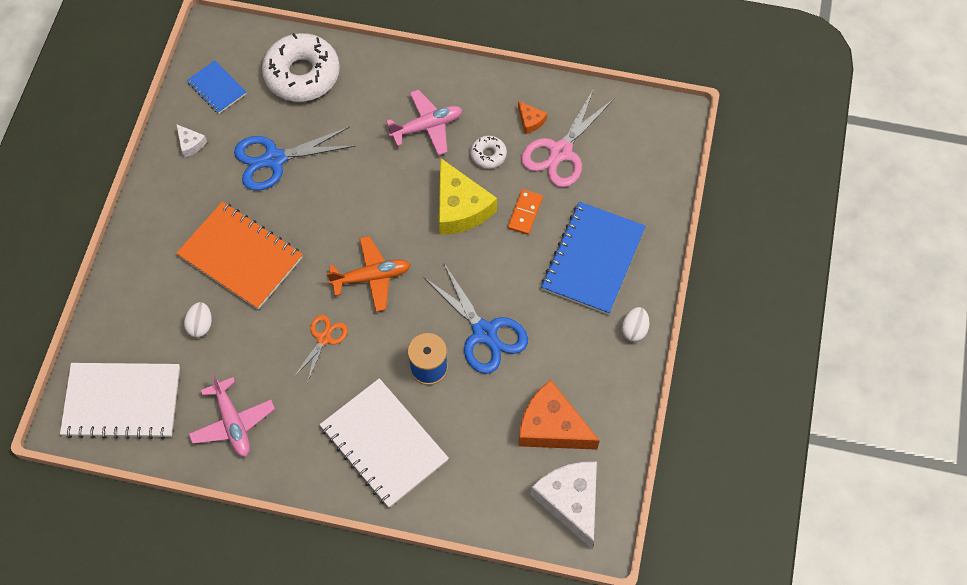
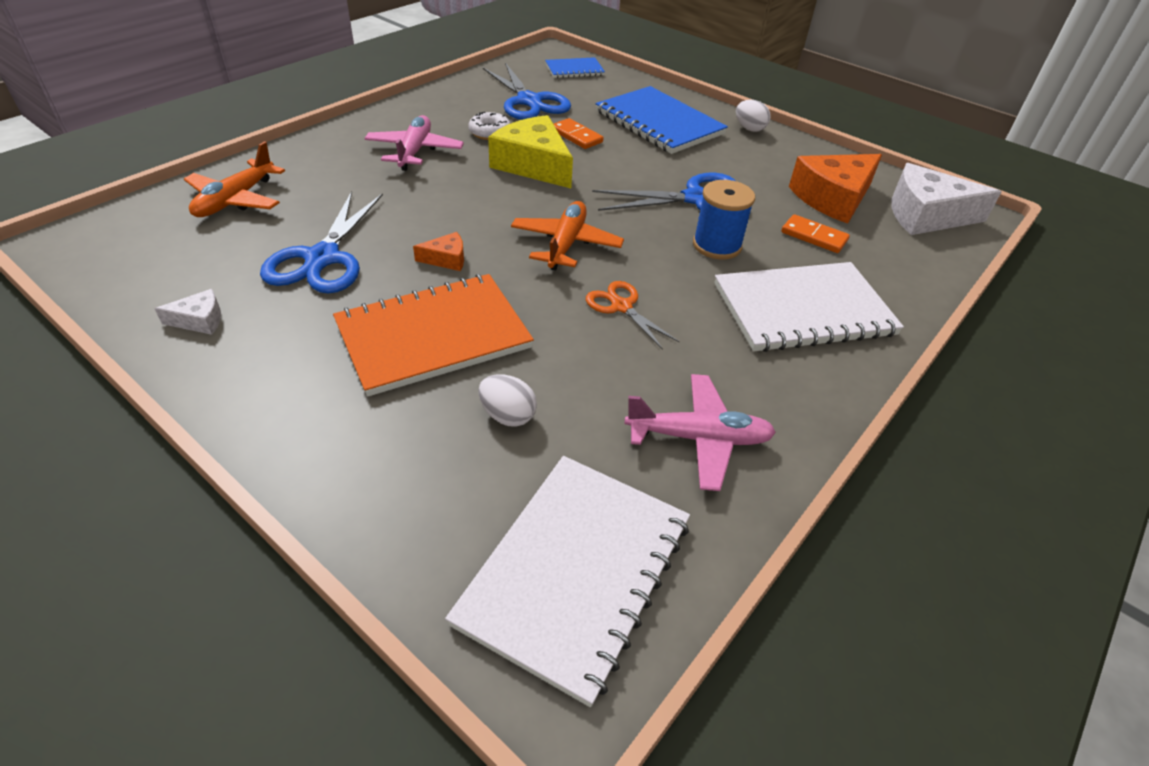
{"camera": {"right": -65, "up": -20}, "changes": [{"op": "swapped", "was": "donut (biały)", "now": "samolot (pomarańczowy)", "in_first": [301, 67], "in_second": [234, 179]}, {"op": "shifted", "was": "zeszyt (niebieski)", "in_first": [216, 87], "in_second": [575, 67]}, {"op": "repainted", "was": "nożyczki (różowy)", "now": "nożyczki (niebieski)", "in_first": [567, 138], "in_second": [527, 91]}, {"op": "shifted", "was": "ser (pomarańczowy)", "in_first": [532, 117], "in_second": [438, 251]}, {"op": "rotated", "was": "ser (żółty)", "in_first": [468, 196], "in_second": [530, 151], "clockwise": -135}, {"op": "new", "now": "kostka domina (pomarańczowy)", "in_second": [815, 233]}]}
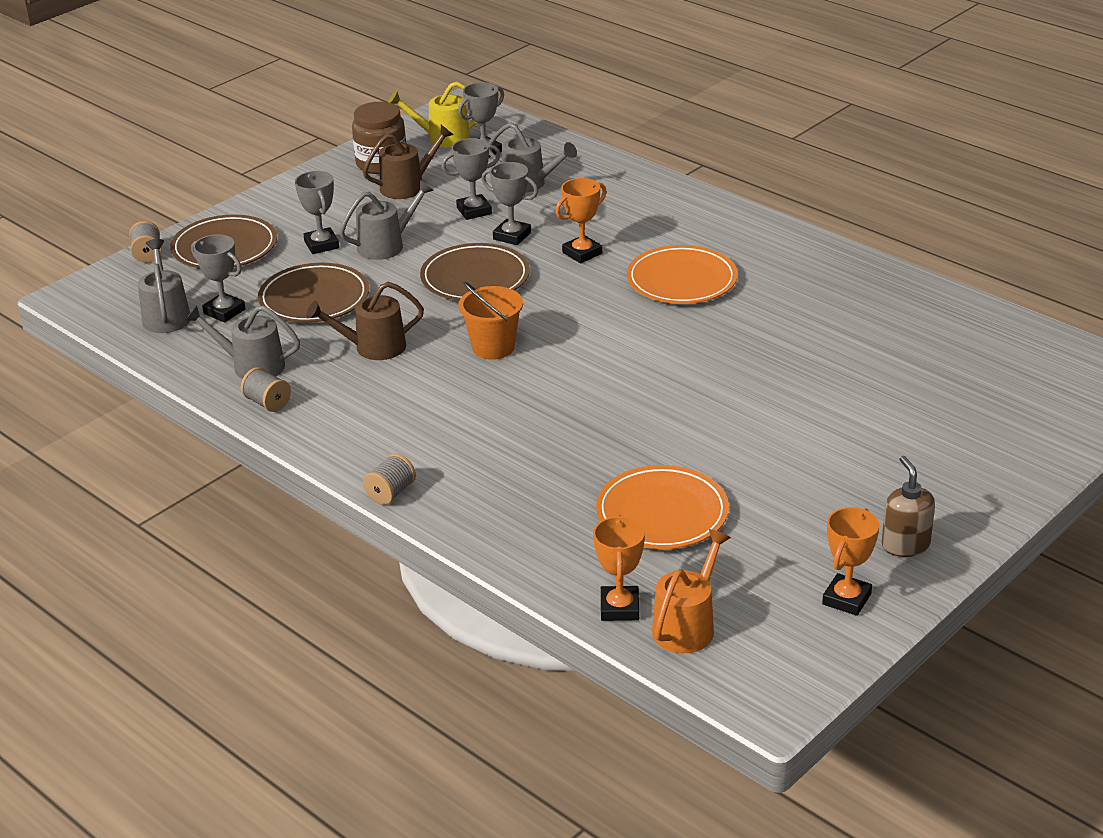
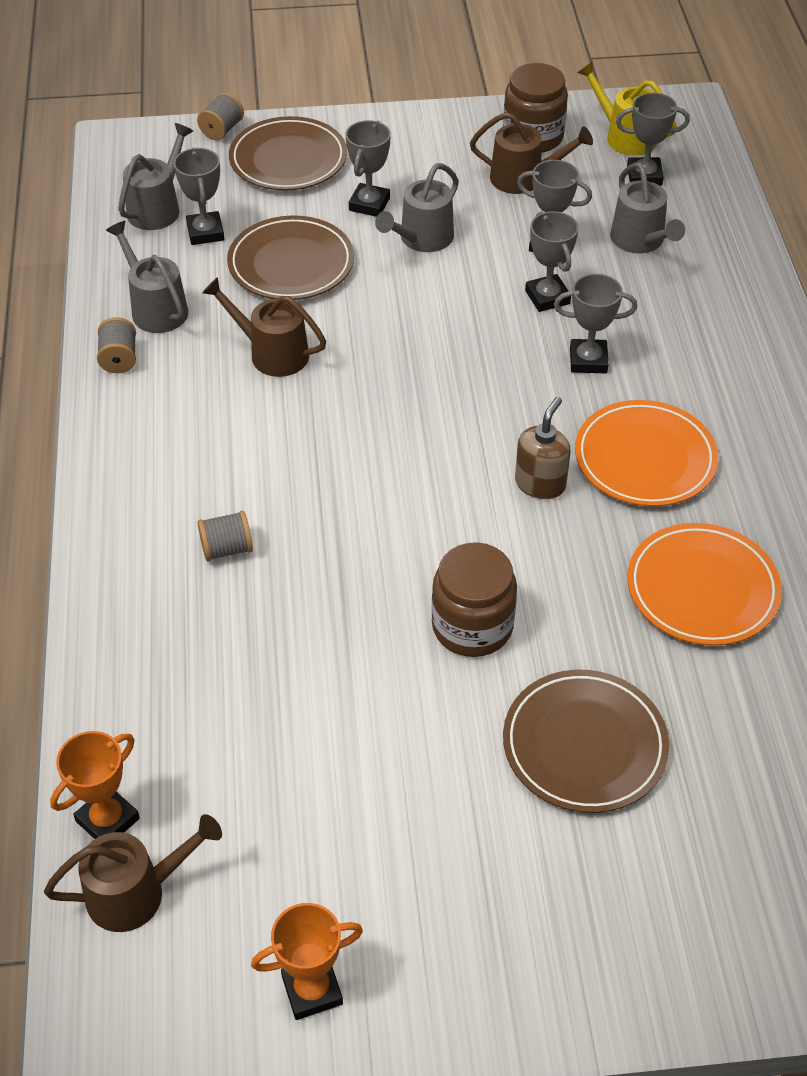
{"camera": {"right": 40, "up": 15}, "changes": [{"op": "repainted", "was": "puchar (pomarańczowy)", "now": "puchar (szary)", "in_first": [581, 220], "in_second": [595, 323]}, {"op": "rotated", "was": "konewka (szary)", "in_first": [386, 220], "in_second": [417, 207], "clockwise": 120}, {"op": "shifted", "was": "talerz (brązowy)", "in_first": [475, 272], "in_second": [586, 741]}, {"op": "gone", "was": "wiadro (pomarańczowy)", "in_first": [491, 321]}, {"op": "shifted", "was": "szpulka (szary)", "in_first": [389, 479], "in_second": [225, 536]}, {"op": "shifted", "was": "dozownik mydła (brązowy)", "in_first": [908, 506], "in_second": [543, 448]}, {"op": "shifted", "was": "talerz (pomarańczowy)", "in_first": [662, 507], "in_second": [704, 584]}, {"op": "repainted", "was": "konewka (pomarańczowy)", "now": "konewka (brązowy)", "in_first": [691, 591], "in_second": [133, 873]}, {"op": "new", "now": "słoik (brązowy)", "in_second": [474, 599]}]}
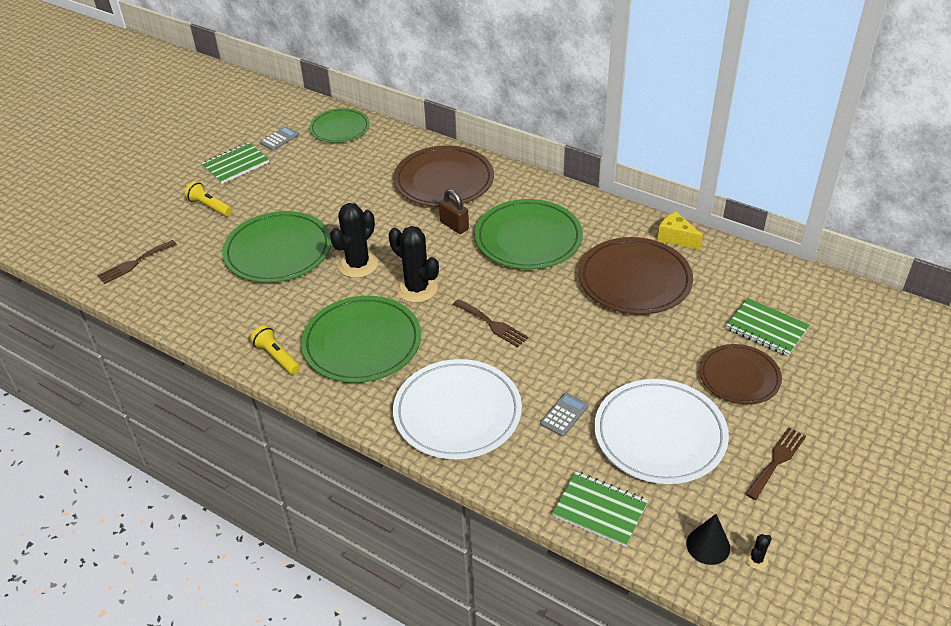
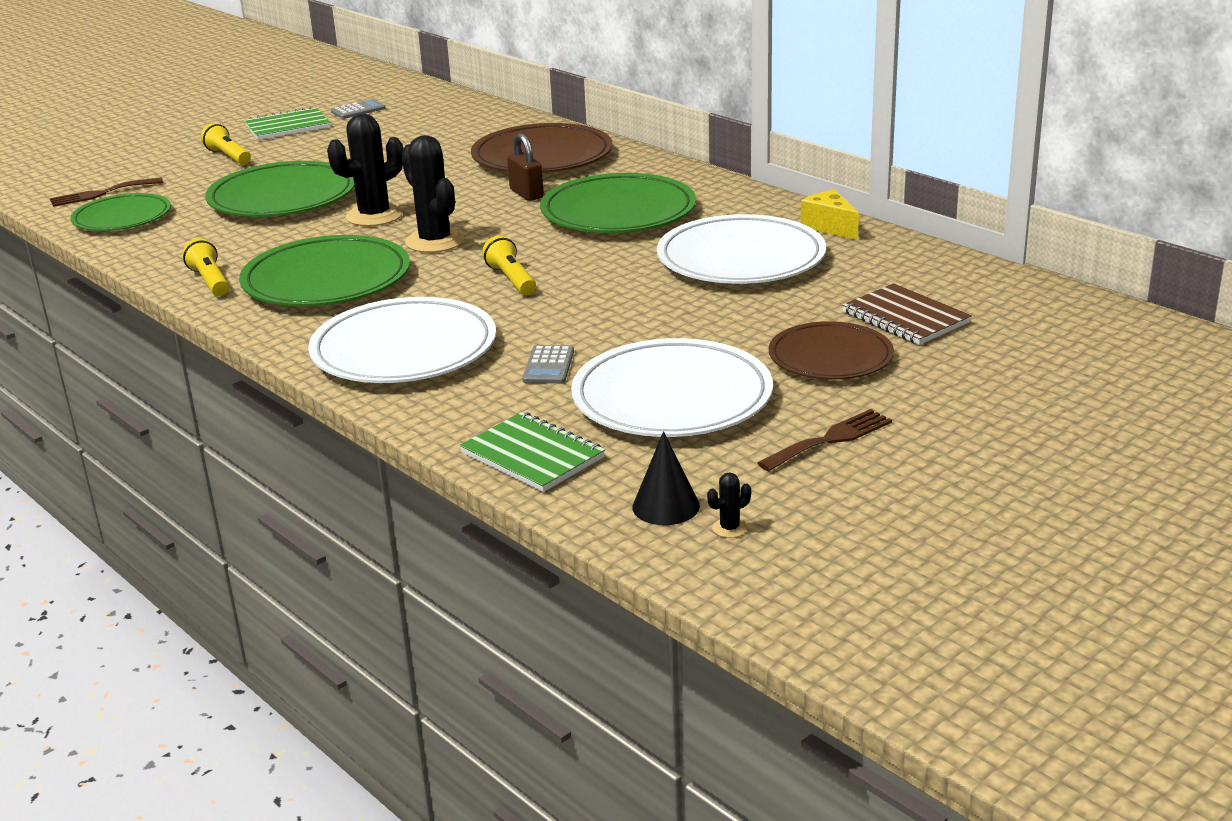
{"camera": {"right": 15, "up": -15}, "changes": [{"op": "shifted", "was": "talerz (zielony)", "in_first": [339, 125], "in_second": [120, 212]}, {"op": "repainted", "was": "talerz (brązowy)", "now": "talerz (biały)", "in_first": [635, 276], "in_second": [741, 249]}, {"op": "repainted", "was": "zeszyt (zielony)", "now": "zeszyt (brązowy)", "in_first": [768, 327], "in_second": [907, 314]}, {"op": "swapped", "was": "widelec (brązowy)", "now": "latarka (żółty)", "in_first": [490, 323], "in_second": [509, 265]}, {"op": "rotated", "was": "kalkulator (szary)", "in_first": [564, 414], "in_second": [548, 364], "clockwise": 135}]}
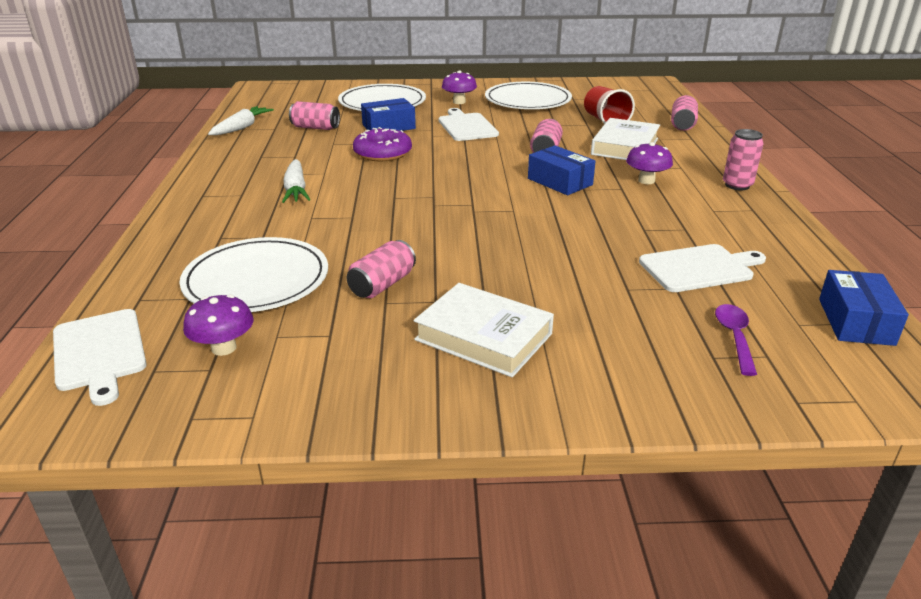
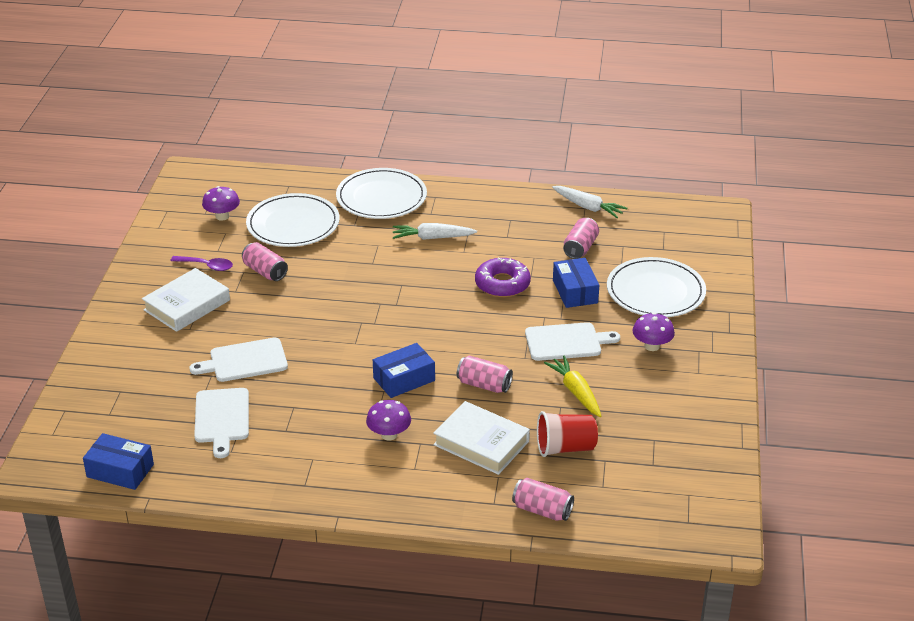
{"camera": {"right": 100, "up": 5}, "changes": [{"op": "shifted", "was": "talerz (biały)", "in_first": [528, 95], "in_second": [381, 193]}, {"op": "gone", "was": "puszka (różowy)", "in_first": [743, 159]}, {"op": "shifted", "was": "łyżka (fioletowy)", "in_first": [736, 340], "in_second": [202, 263]}, {"op": "shifted", "was": "deska do krojenia (biały)", "in_first": [100, 357], "in_second": [238, 360]}, {"op": "new", "now": "marchewka (żółty)", "in_second": [572, 386]}]}
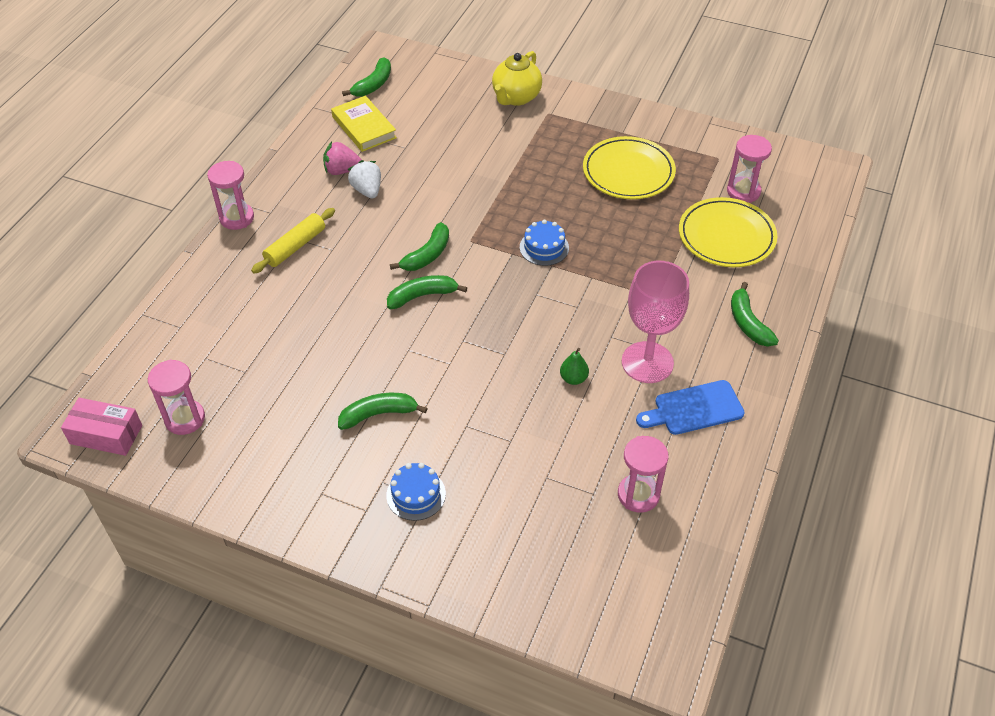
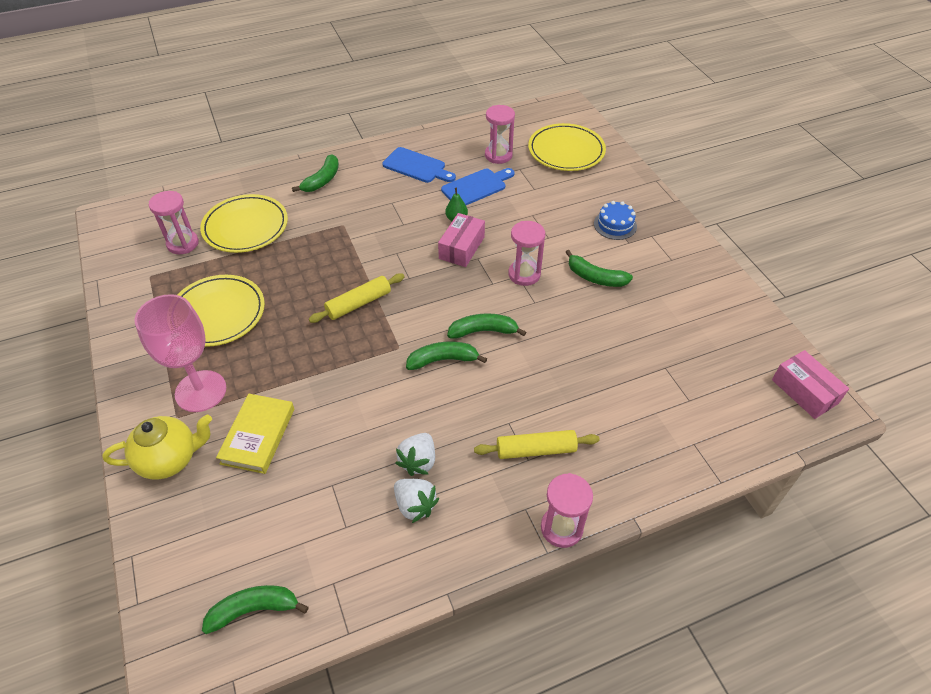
{"camera": {"right": -135, "up": 0}, "changes": [{"op": "shifted", "was": "książka (żółty)", "in_first": [364, 124], "in_second": [255, 434]}, {"op": "repainted", "was": "truskawka (różowy)", "now": "truskawka (biały)", "in_first": [342, 158], "in_second": [416, 501]}, {"op": "swapped", "was": "tort (niebieski)", "now": "wałek do ciasta (żółty)", "in_first": [544, 243], "in_second": [357, 298]}, {"op": "shifted", "was": "kielich (różowy)", "in_first": [655, 322], "in_second": [180, 353]}, {"op": "rotated", "was": "banan (zielony)", "in_first": [427, 292], "in_second": [486, 326], "clockwise": 150}, {"op": "shifted", "was": "klepsydra (różowy)", "in_first": [176, 397], "in_second": [526, 253]}, {"op": "new", "now": "talerz (żółty)", "in_second": [567, 147]}, {"op": "new", "now": "deska do krojenia (niebieski)", "in_second": [478, 186]}, {"op": "new", "now": "pudełko (różowy)", "in_second": [461, 240]}]}
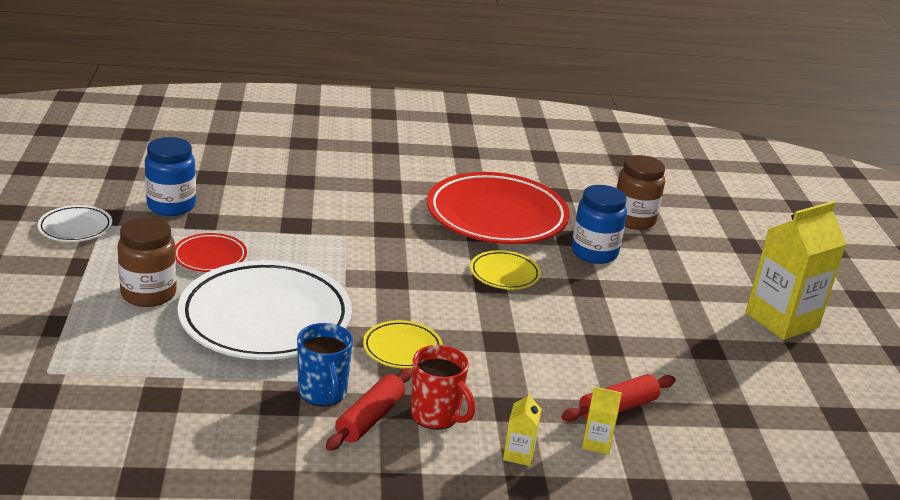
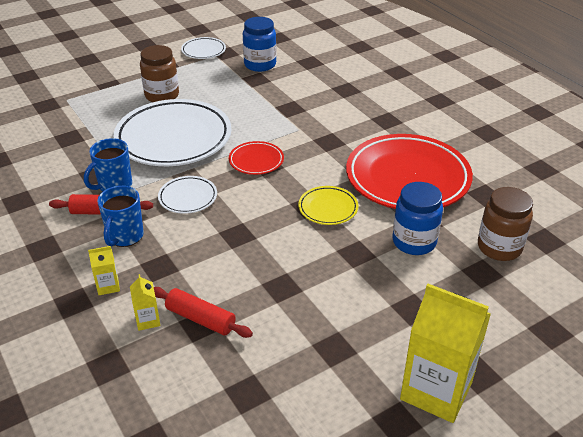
{"camera": {"right": 65, "up": 10}, "changes": [{"op": "shifted", "was": "talerz (czerwony)", "in_first": [211, 252], "in_second": [256, 158]}, {"op": "repainted", "was": "talerz (żółty)", "now": "talerz (biały)", "in_first": [403, 344], "in_second": [187, 195]}, {"op": "repainted", "was": "kubek (czerwony)", "now": "kubek (niebieski)", "in_first": [443, 387], "in_second": [120, 216]}]}
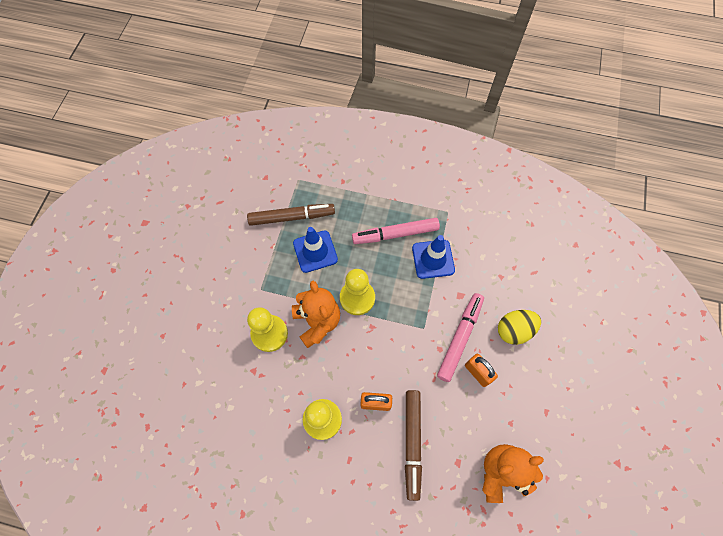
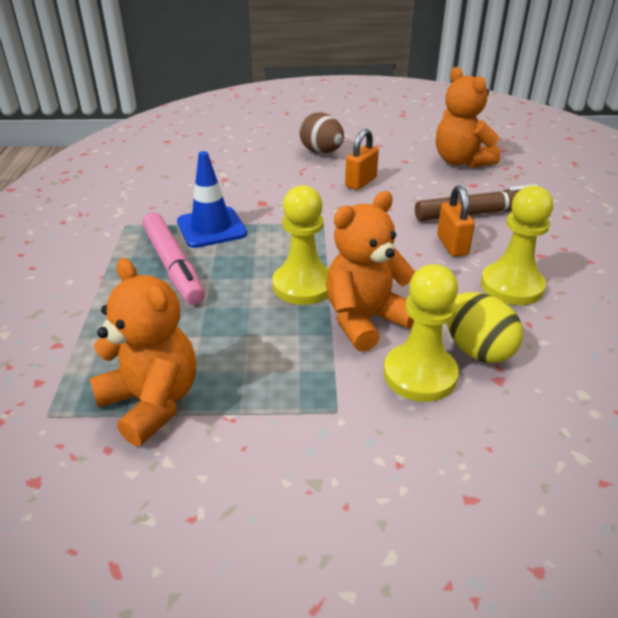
{"camera": {"right": -105, "up": -30}, "changes": [{"op": "swapped", "was": "flamaster (brązowy)", "now": "miś (pomarańczowy)", "in_first": [291, 215], "in_second": [142, 352]}, {"op": "gone", "was": "pachołek (niebieski)", "in_first": [315, 250]}, {"op": "gone", "was": "flamaster (różowy)", "in_first": [460, 337]}, {"op": "shifted", "was": "jajko (żółty)", "in_first": [519, 327], "in_second": [484, 327]}, {"op": "new", "now": "jajko (brązowy)", "in_second": [321, 133]}]}
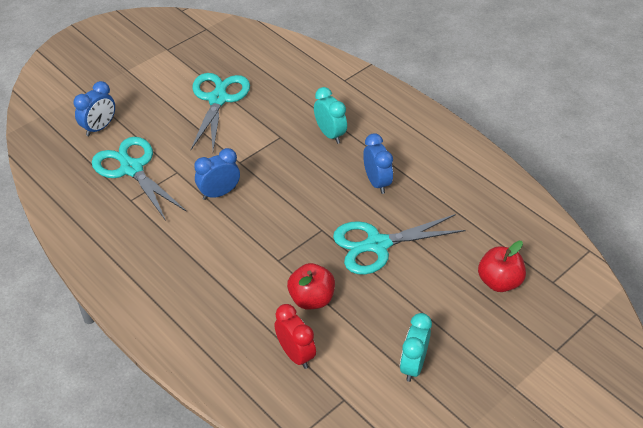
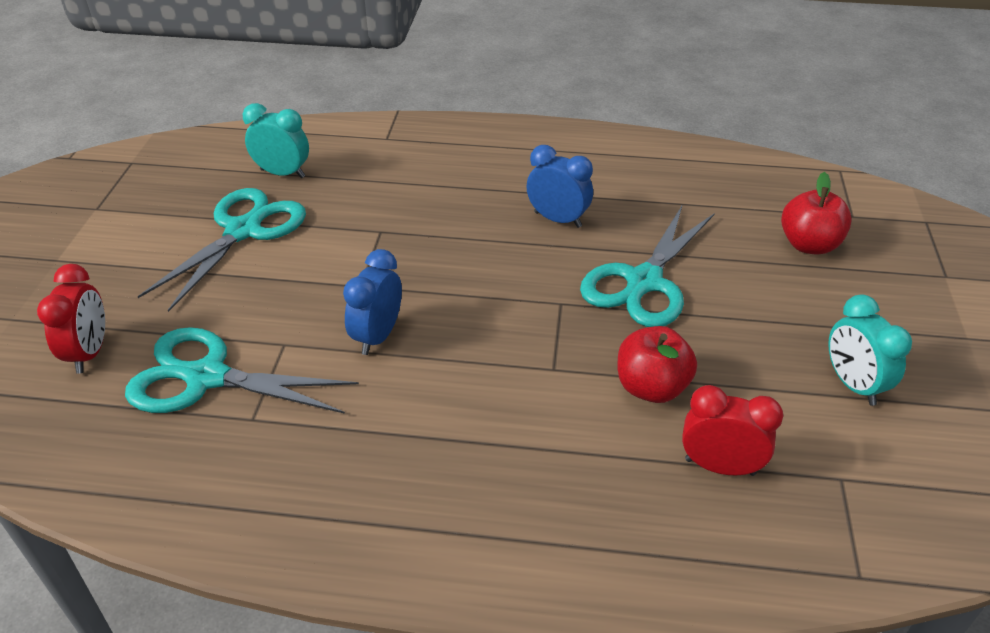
{"camera": {"right": -40, "up": -5}, "changes": [{"op": "rotated", "was": "nożyczki (turkusowy)", "in_first": [220, 111], "in_second": [222, 250], "clockwise": 60}, {"op": "repainted", "was": "budzik (niebieski)", "now": "budzik (czerwony)", "in_first": [94, 108], "in_second": [71, 318]}, {"op": "shifted", "was": "budzik (turkusowy)", "in_first": [330, 115], "in_second": [276, 140]}]}
